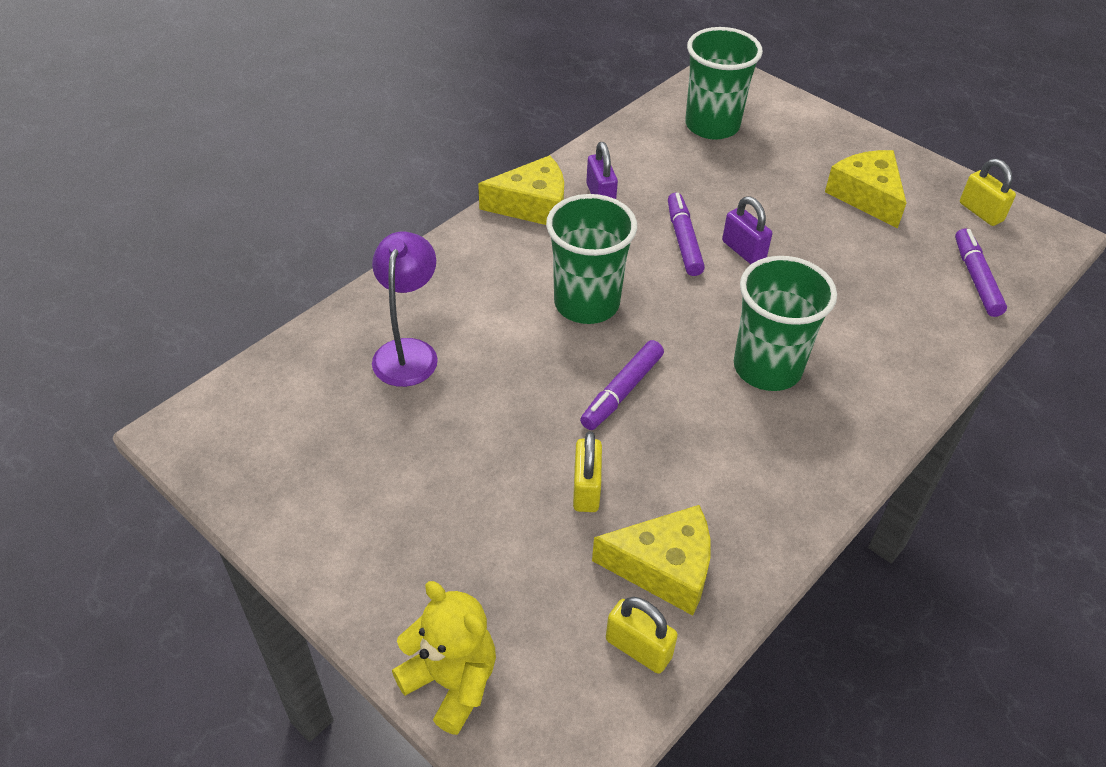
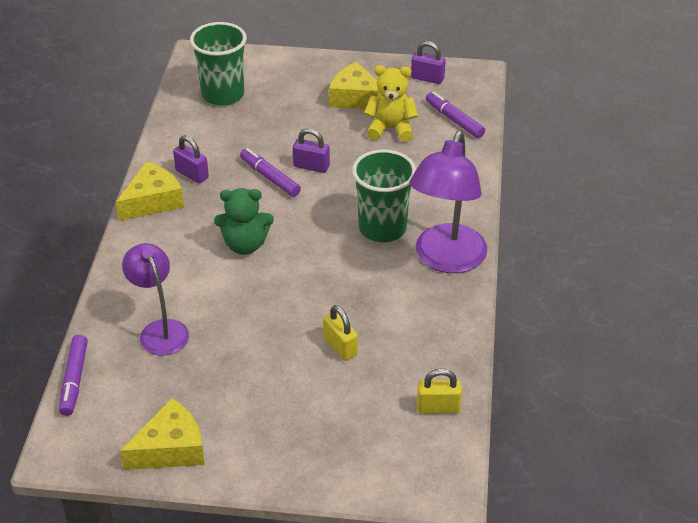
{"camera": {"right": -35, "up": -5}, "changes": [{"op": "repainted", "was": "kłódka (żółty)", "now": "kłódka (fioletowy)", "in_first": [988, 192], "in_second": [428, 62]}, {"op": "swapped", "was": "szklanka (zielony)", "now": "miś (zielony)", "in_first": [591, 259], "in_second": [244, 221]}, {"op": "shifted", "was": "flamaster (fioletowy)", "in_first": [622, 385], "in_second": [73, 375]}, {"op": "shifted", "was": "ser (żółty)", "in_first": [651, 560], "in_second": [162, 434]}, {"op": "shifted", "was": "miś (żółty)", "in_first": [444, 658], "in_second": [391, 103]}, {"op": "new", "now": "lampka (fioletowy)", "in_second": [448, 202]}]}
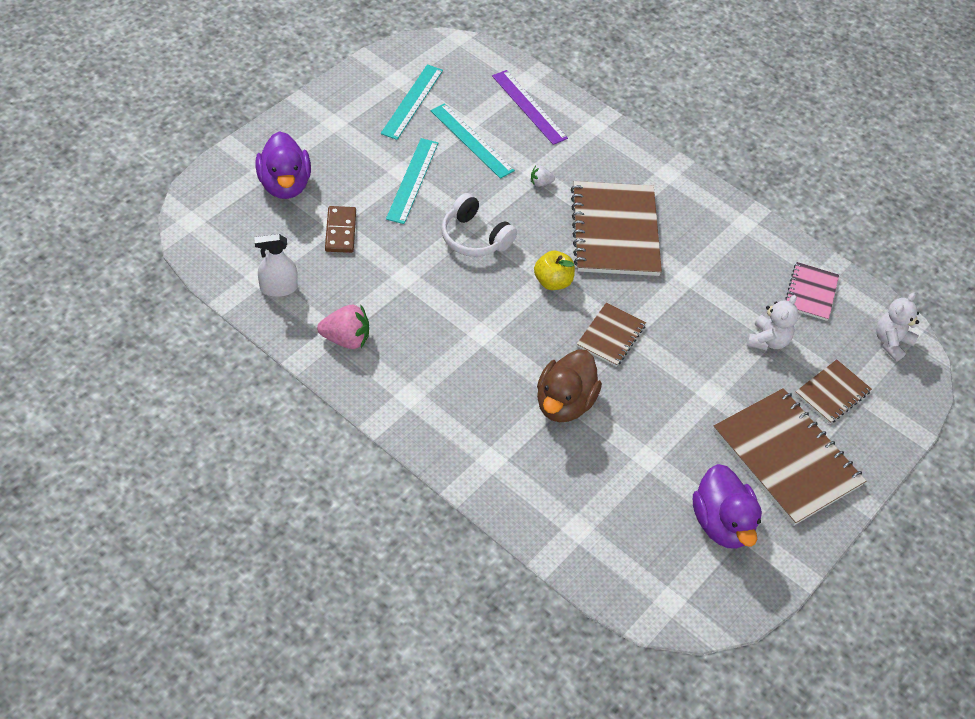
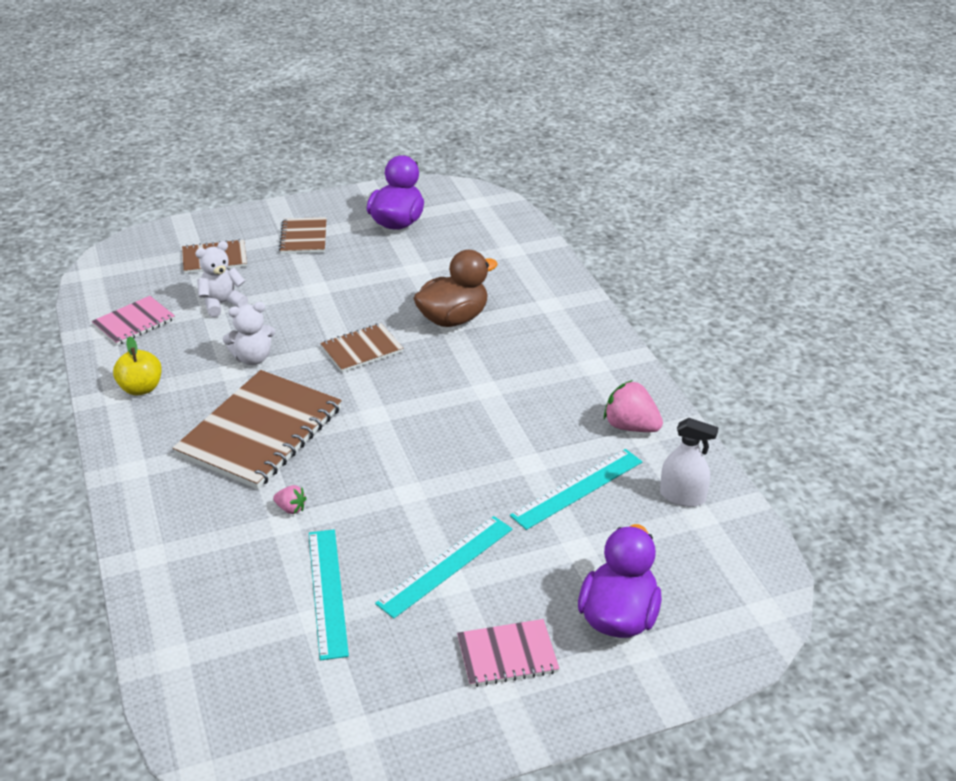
{"camera": {"right": -145, "up": -15}, "changes": [{"op": "shifted", "was": "linijka (turkusowy)", "in_first": [412, 102], "in_second": [576, 489]}, {"op": "gone", "was": "linijka (fioletowy)", "in_first": [530, 107]}, {"op": "repainted", "was": "truskawka (biały)", "now": "truskawka (różowy)", "in_first": [543, 176], "in_second": [290, 499]}, {"op": "gone", "was": "słuchawki (biały)", "in_first": [479, 225]}, {"op": "gone", "was": "kostka domina (brązowy)", "in_first": [340, 229]}, {"op": "shifted", "was": "jabłko (żółty)", "in_first": [554, 270], "in_second": [137, 366]}, {"op": "shifted", "was": "miś (biały)", "in_first": [897, 326], "in_second": [249, 333]}, {"op": "scaled", "was": "zeszyt (brązowy)", "in_first": [789, 457], "in_second": [303, 235], "ratio": 0.52}, {"op": "new", "now": "zeszyt (różowy)", "in_second": [508, 653]}]}
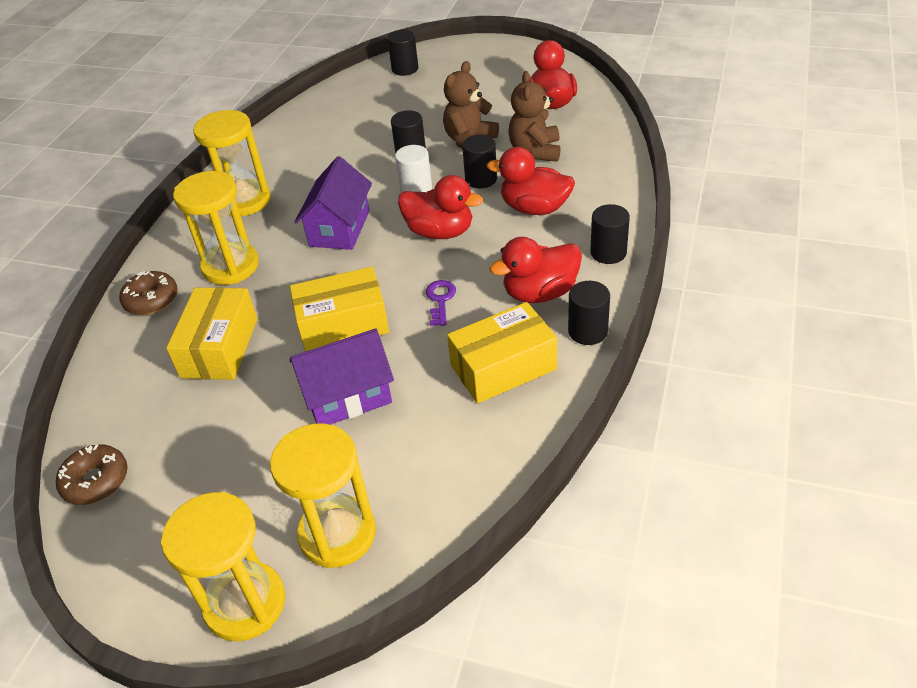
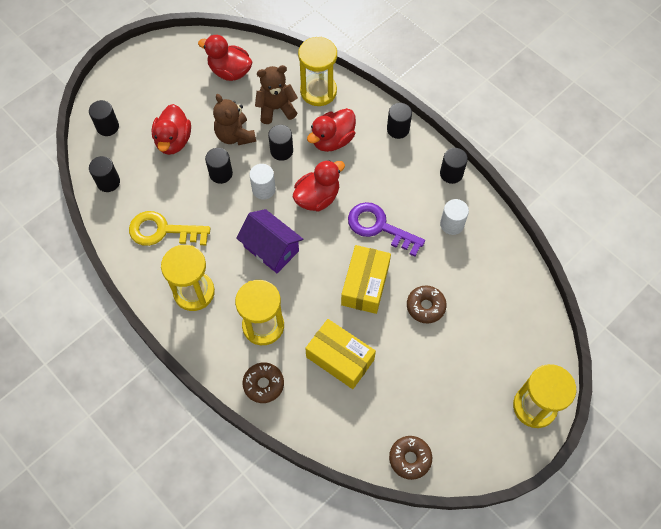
{"camera": {"right": -65, "up": 20}, "changes": [{"op": "rotated", "was": "miś (brązowy)", "in_first": [534, 116], "in_second": [276, 94], "clockwise": 135}, {"op": "shifted", "was": "kaczka (czerwony)", "in_first": [535, 270], "in_second": [171, 129]}, {"op": "scaled", "was": "klucz (fioletowy)", "in_first": [441, 303], "in_second": [386, 229], "ratio": 1.93}, {"op": "swapped", "was": "pudełko (żółty)", "now": "walec (biały)", "in_first": [502, 352], "in_second": [454, 217]}, {"op": "swapped", "was": "domek (fioletowy)", "now": "donut (brązowy)", "in_first": [342, 376], "in_second": [427, 304]}, {"op": "shifted", "was": "klepsydra (żółty)", "in_first": [323, 496], "in_second": [317, 71]}, {"op": "new", "now": "walec (czarny)", "in_second": [104, 174]}, {"op": "new", "now": "klucz (żółty)", "in_second": [170, 228]}]}
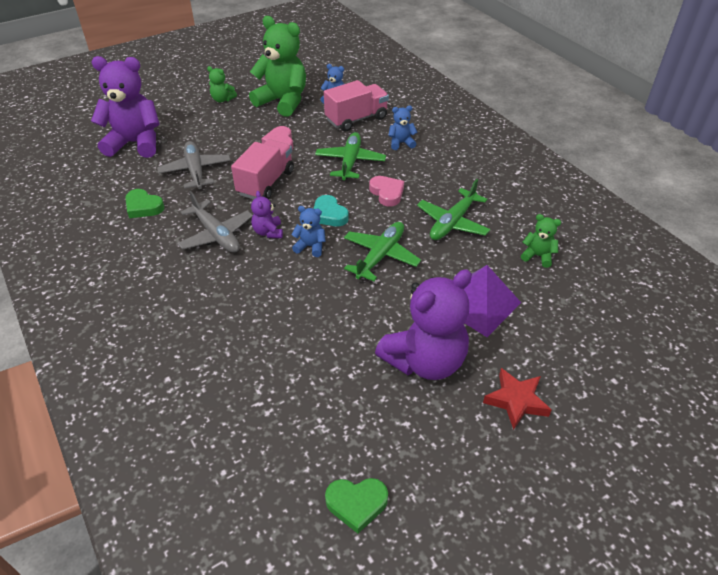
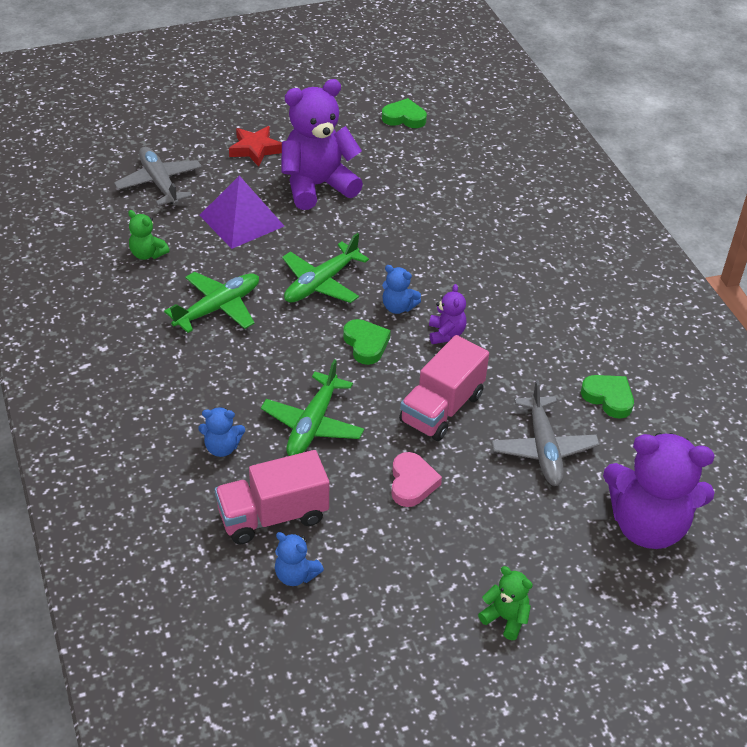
{"camera": {"right": -170, "up": 0}, "changes": [{"op": "gone", "was": "miś (zielony)", "in_first": [277, 66]}, {"op": "gone", "was": "serce (różowy)", "in_first": [386, 191]}, {"op": "shifted", "was": "samolot (szary)", "in_first": [215, 222], "in_second": [158, 176]}, {"op": "repainted", "was": "serce (turkusowy)", "now": "serce (zielony)", "in_first": [331, 210], "in_second": [367, 342]}]}
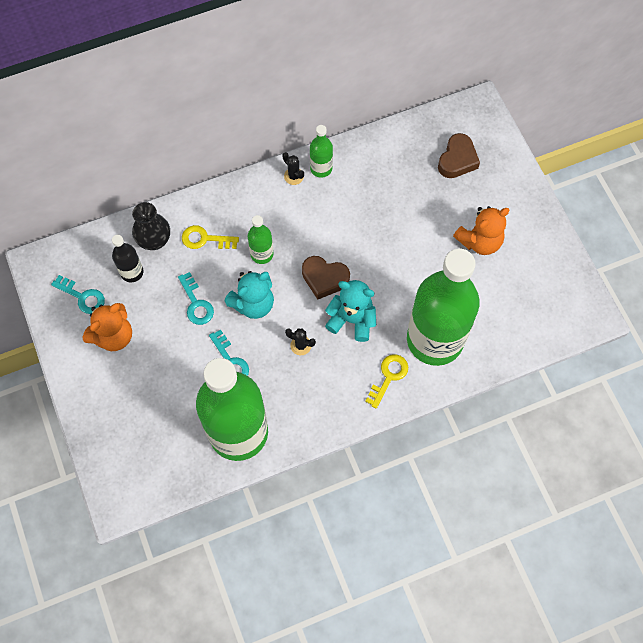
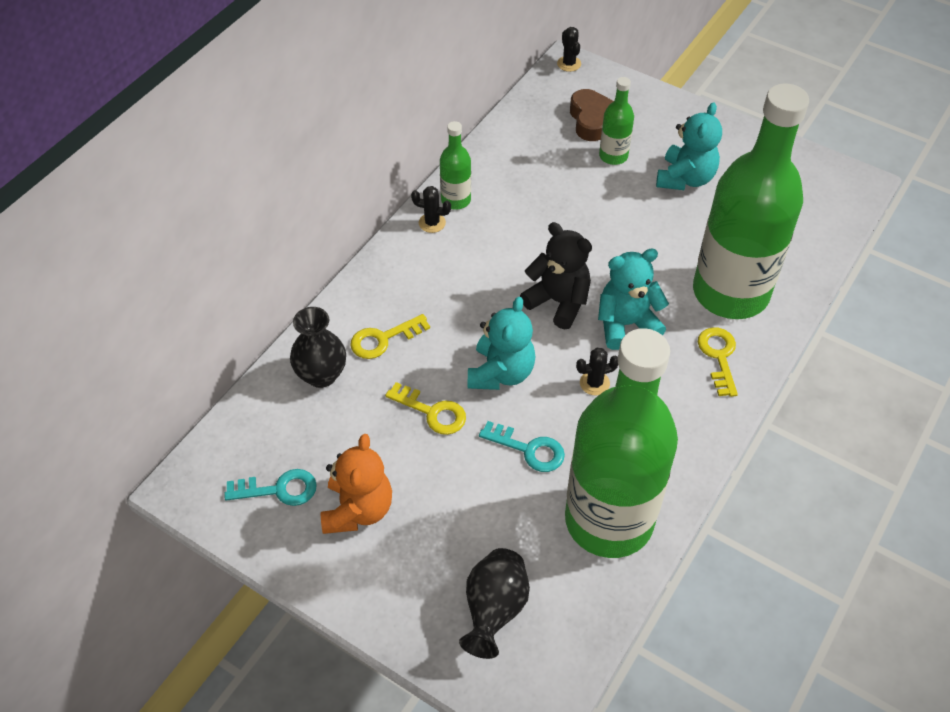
{"camera": {"right": -35, "up": -15}, "changes": [{"op": "repainted", "was": "miś (pomarańczowy)", "now": "miś (turkusowy)", "in_first": [481, 230], "in_second": [689, 146]}, {"op": "shifted", "was": "butelka (zielony)", "in_first": [260, 239], "in_second": [616, 121]}, {"op": "gone", "was": "butelka (czarny)", "in_first": [127, 258]}, {"op": "swapped", "was": "serce (brązowy)", "now": "miś (czarny)", "in_first": [326, 277], "in_second": [556, 276]}, {"op": "repainted", "was": "klucz (turkusowy)", "now": "klucz (żółty)", "in_first": [196, 298], "in_second": [425, 408]}, {"op": "new", "now": "kaktus (czarny)", "in_second": [569, 49]}, {"op": "new", "now": "wazon (czarny)", "in_second": [494, 603]}]}
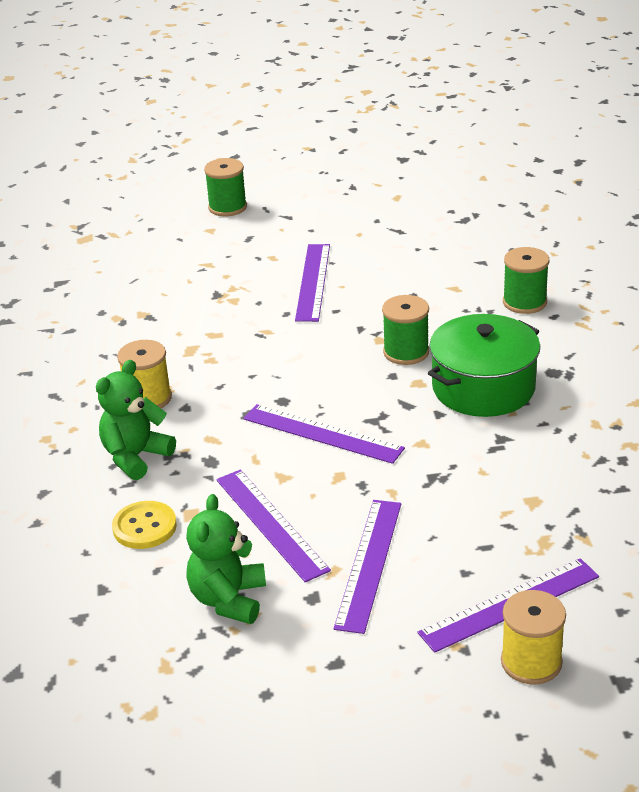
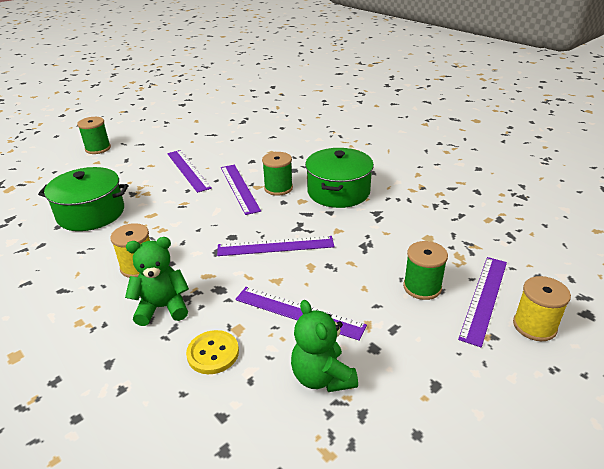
{"camera": {"right": -35, "up": 0}, "changes": [{"op": "shifted", "was": "szpulka (zielony)", "in_first": [526, 280], "in_second": [425, 270]}, {"op": "rotated", "was": "miś (zielony)", "in_first": [136, 420], "in_second": [157, 281], "clockwise": 75}, {"op": "shifted", "was": "linijka (fioletowy)", "in_first": [367, 567], "in_second": [241, 190]}, {"op": "new", "now": "garnek (zielony)", "in_second": [83, 199]}]}
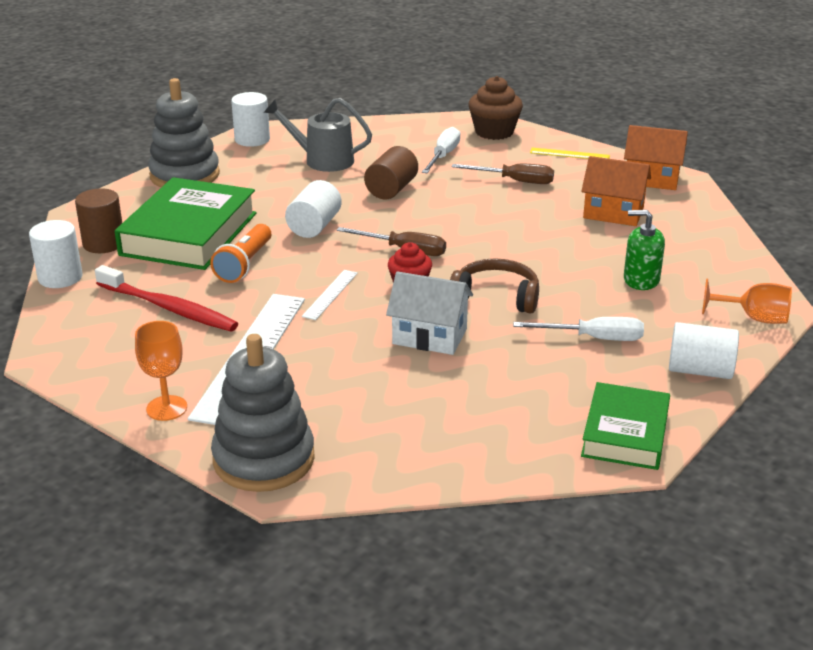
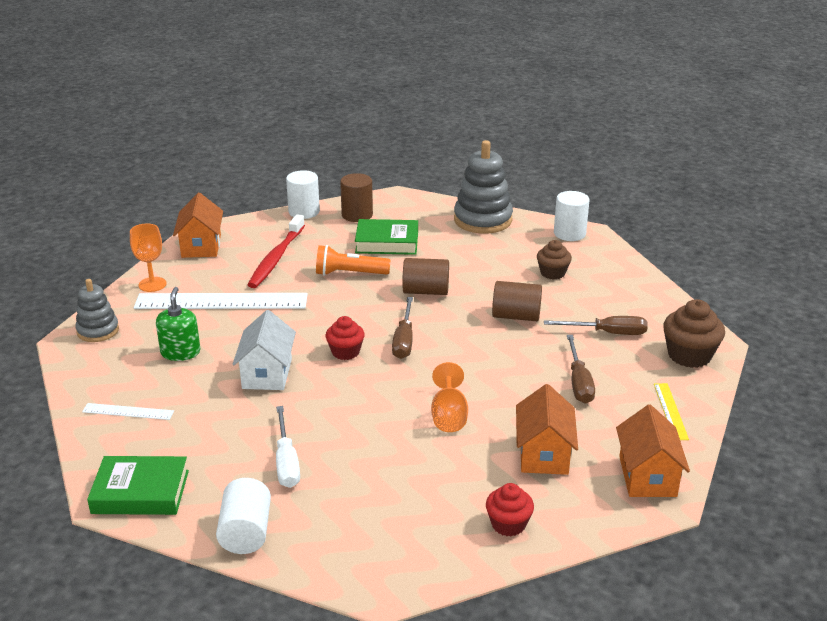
{"camera": {"right": 75, "up": 0}, "changes": [{"op": "swapped", "was": "konewka (szary)", "now": "muffinka (brązowy)", "in_first": [318, 135], "in_second": [554, 260]}, {"op": "repainted", "was": "śrubokręt (biały)", "now": "śrubokręt (brązowy)", "in_first": [441, 150], "in_second": [596, 325]}, {"op": "scaled", "was": "książka (zielony)", "in_first": [186, 223], "in_second": [386, 237], "ratio": 0.62}, {"op": "repainted", "was": "walec (biały)", "now": "walec (brązowy)", "in_first": [313, 209], "in_second": [425, 276]}, {"op": "shifted", "was": "dozownik mydła (zielony)", "in_first": [644, 250], "in_second": [178, 324]}, {"op": "gone", "was": "słuchawki (brązowy)", "in_first": [494, 286]}, {"op": "shifted", "was": "linijka (biały)", "in_first": [330, 295], "in_second": [128, 411]}, {"op": "shifted", "was": "kielich (pomarańczowy)", "in_first": [747, 301], "in_second": [449, 397]}, {"op": "scaled", "was": "zabawka nakładanka (szary)", "in_first": [263, 413], "in_second": [97, 310], "ratio": 0.6}, {"op": "new", "now": "domek (pomarańczowy)", "in_second": [198, 225]}, {"op": "new", "now": "muffinka (czerwony)", "in_second": [510, 509]}]}
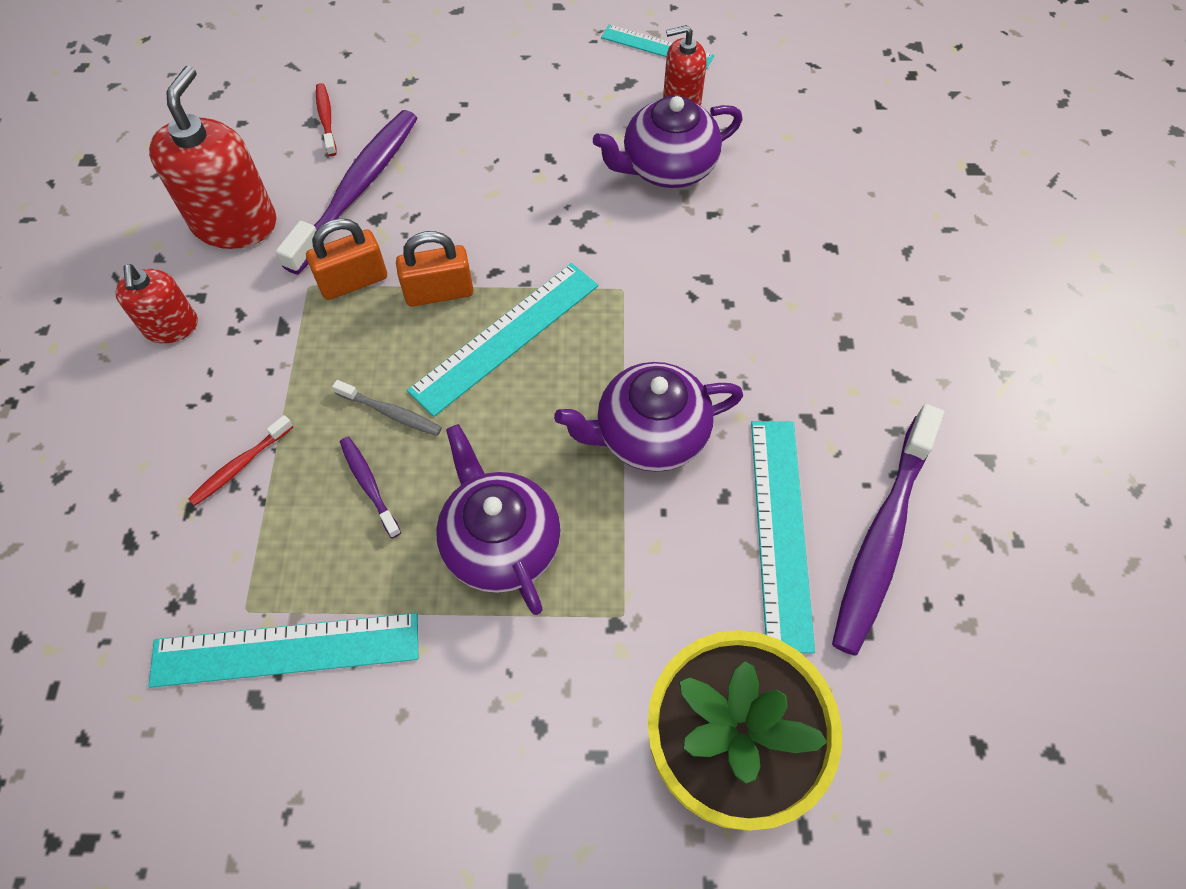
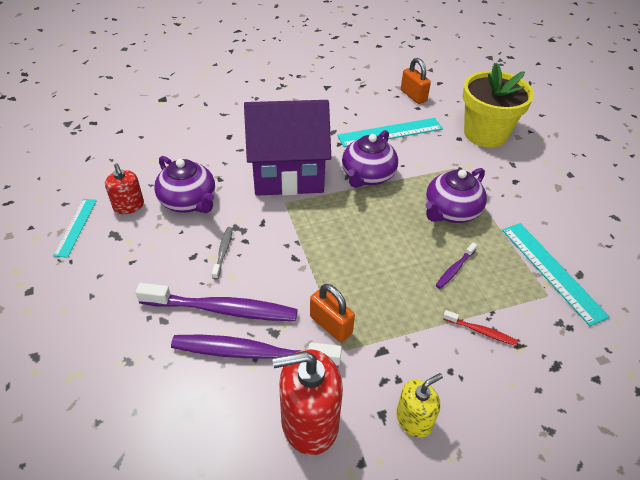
{"camera": {"right": -110, "up": -15}, "changes": [{"op": "gone", "was": "szczoteczka do zębów (czerwony)", "in_first": [326, 119]}, {"op": "shifted", "was": "kłódka (pomarańczowy)", "in_first": [435, 269], "in_second": [416, 81]}, {"op": "gone", "was": "linijka (turkusowy)", "in_first": [502, 340]}, {"op": "repainted", "was": "dozownik mydła (czerwony)", "now": "dozownik mydła (żółty)", "in_first": [156, 303], "in_second": [419, 405]}, {"op": "rotated", "was": "imbryk (fioletowy)", "in_first": [648, 417], "in_second": [370, 159], "clockwise": 60}, {"op": "shifted", "was": "szczoteczka do zębów (szary)", "in_first": [387, 408], "in_second": [222, 253]}, {"op": "shifted", "was": "szczoteczka do zębów (fioletowy)", "in_first": [888, 529], "in_second": [217, 302]}, {"op": "new", "now": "domek (fioletowy)", "in_second": [287, 148]}]}
